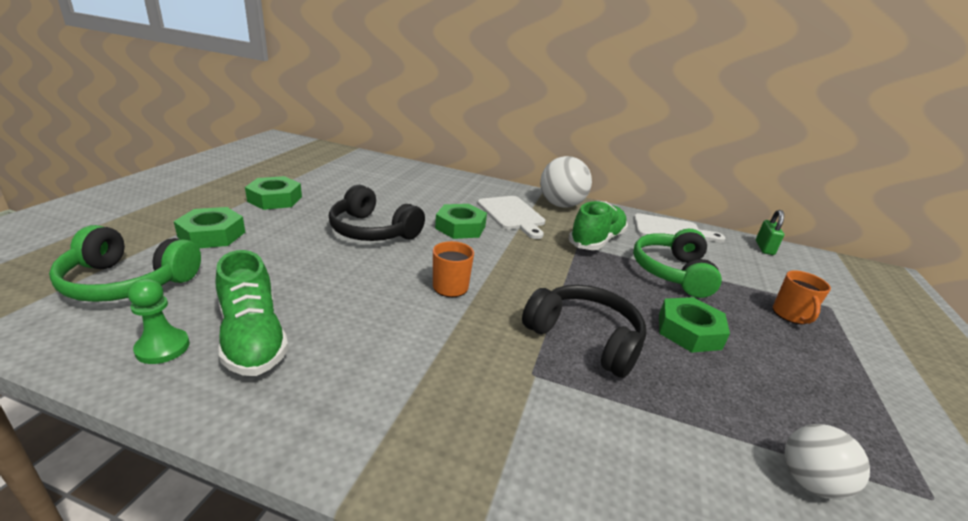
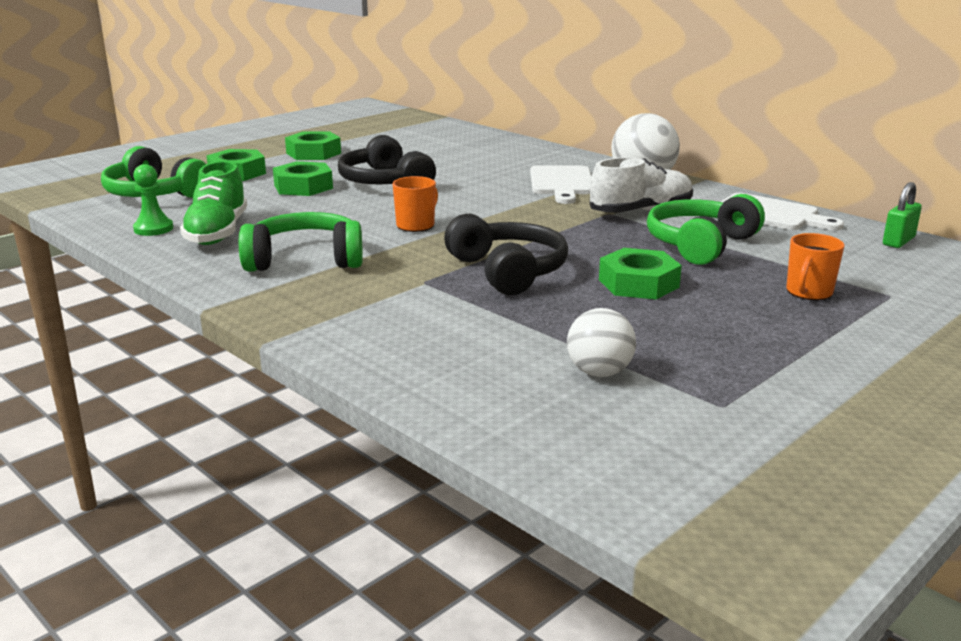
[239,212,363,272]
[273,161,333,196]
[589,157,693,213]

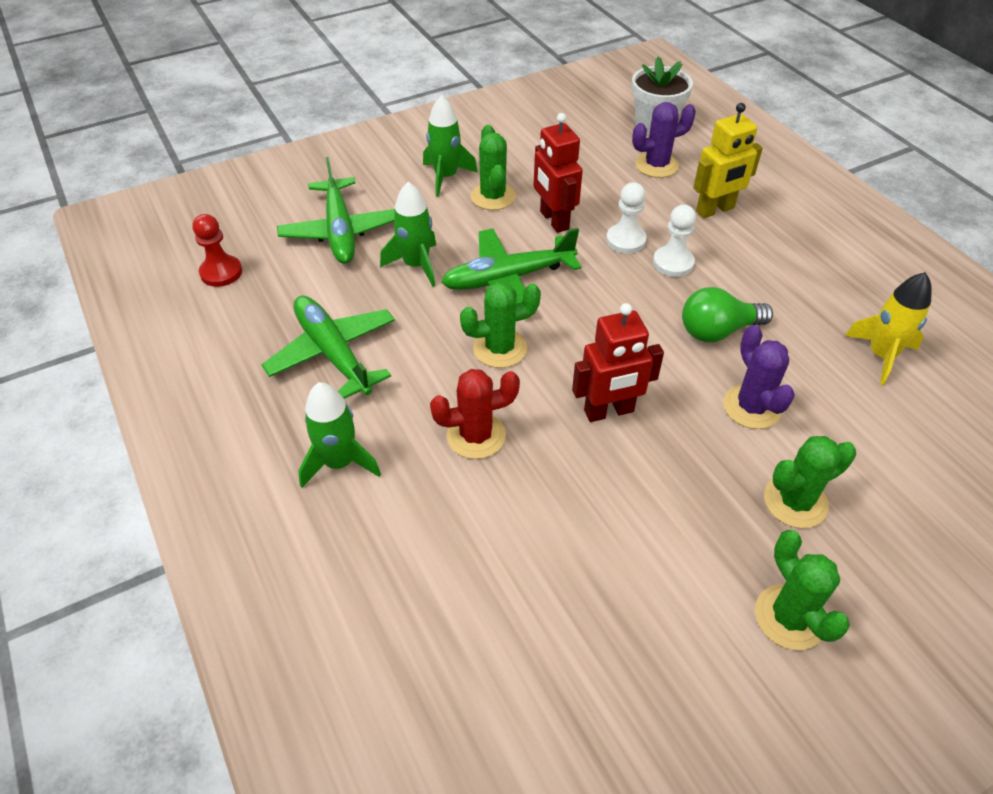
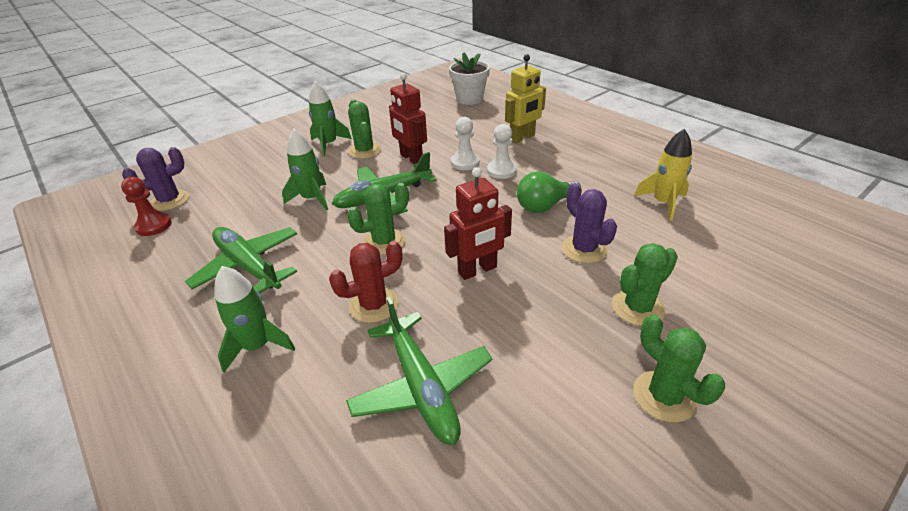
[346,297,493,445]
[122,147,189,211]

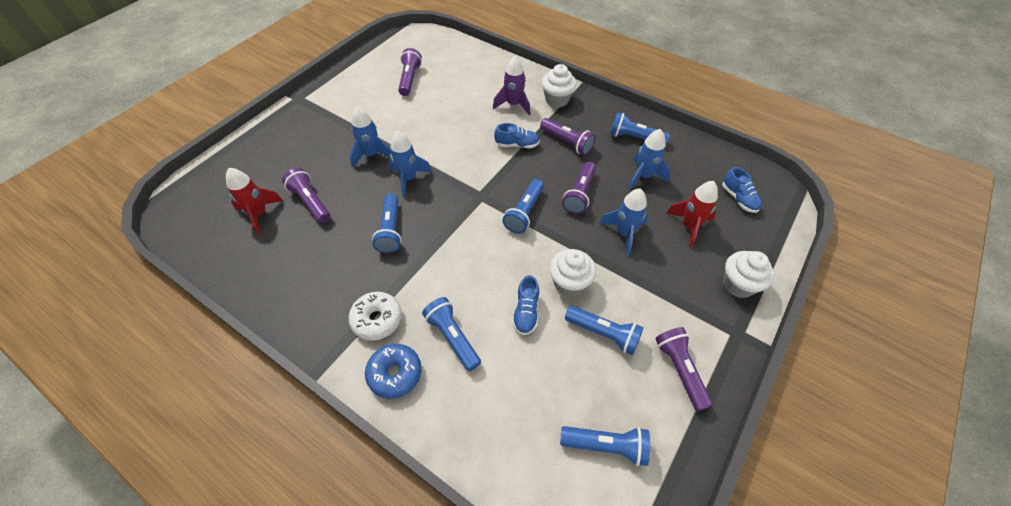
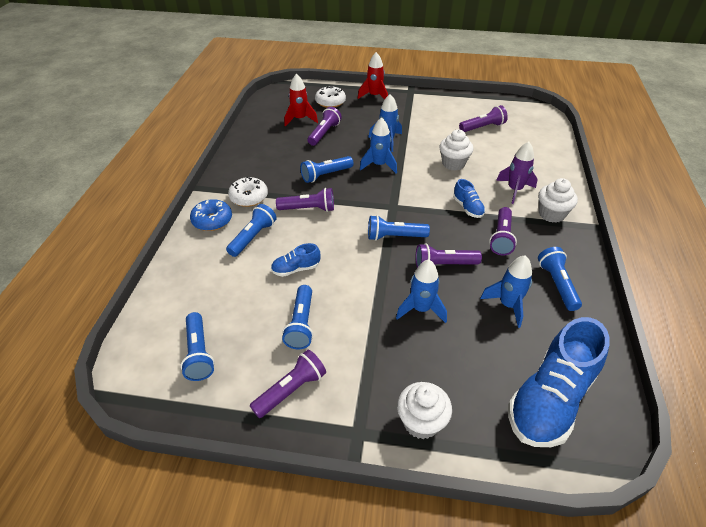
[276,188,334,212]
[315,86,346,108]
[439,129,473,171]
[358,52,388,100]
[508,317,609,447]

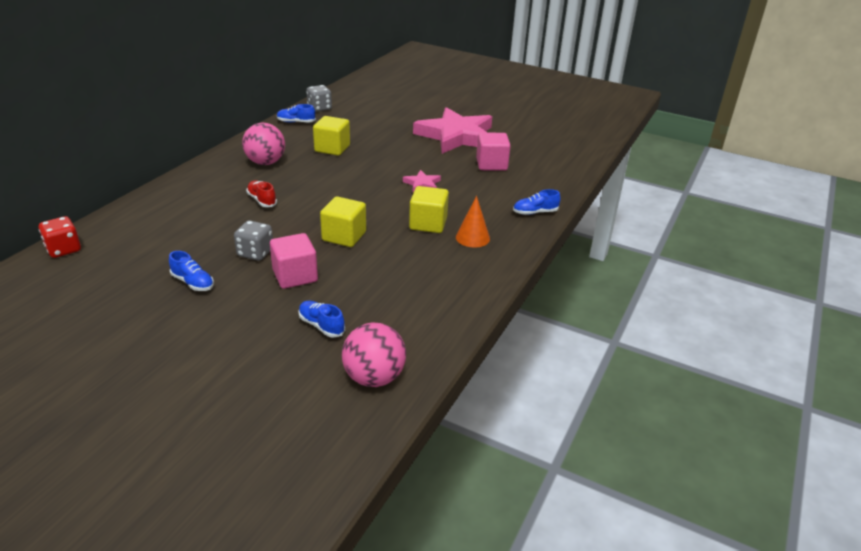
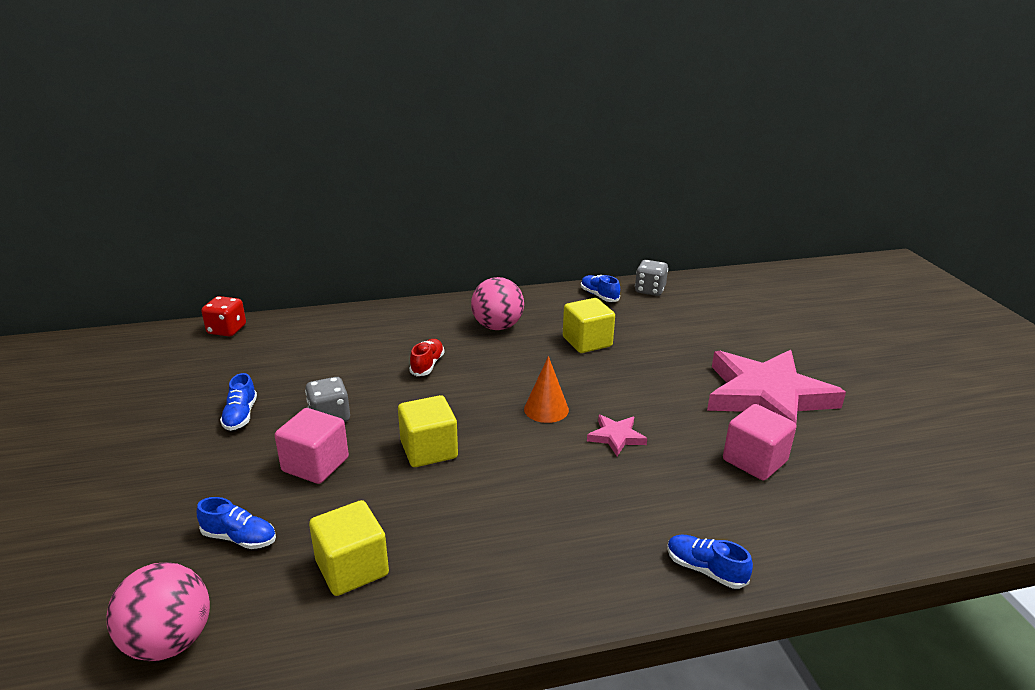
[309,500,389,596]
[524,356,569,423]
[197,497,276,549]

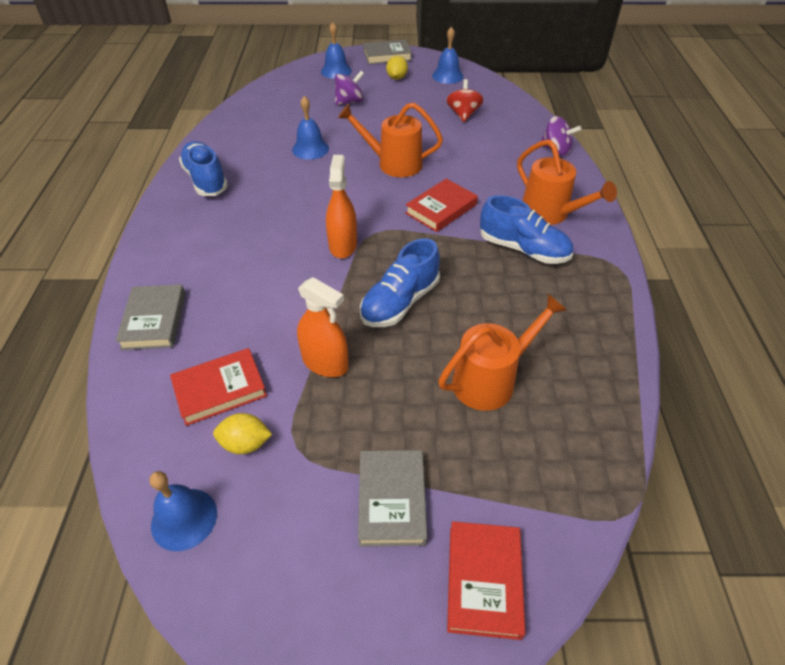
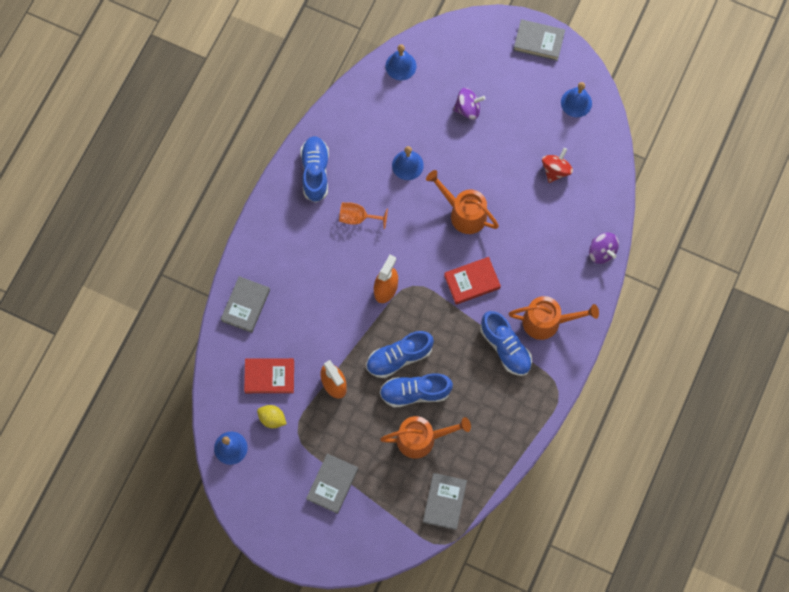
[386,55,408,80] (first image)
[447,521,526,640] (first image)
[339,202,388,229]
[379,373,453,407]
[423,473,467,530]
[385,44,416,80]
[509,296,599,340]

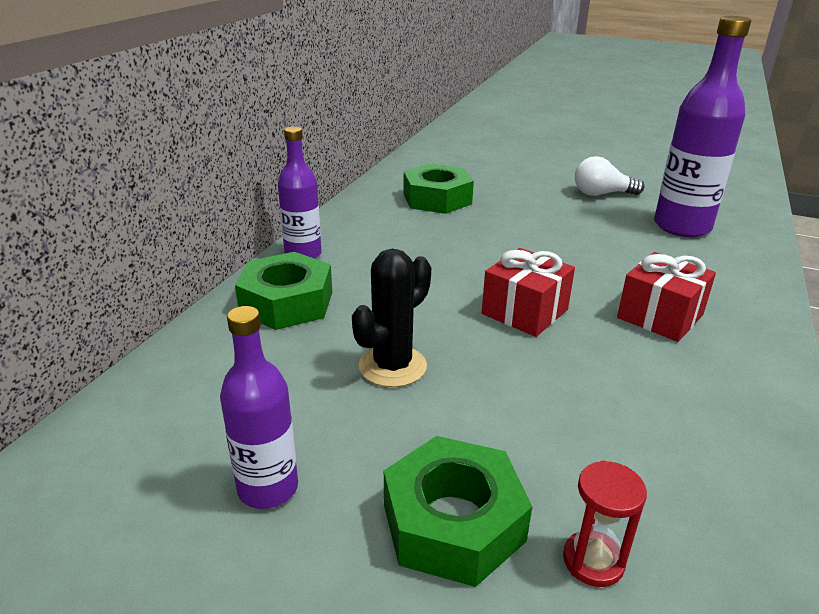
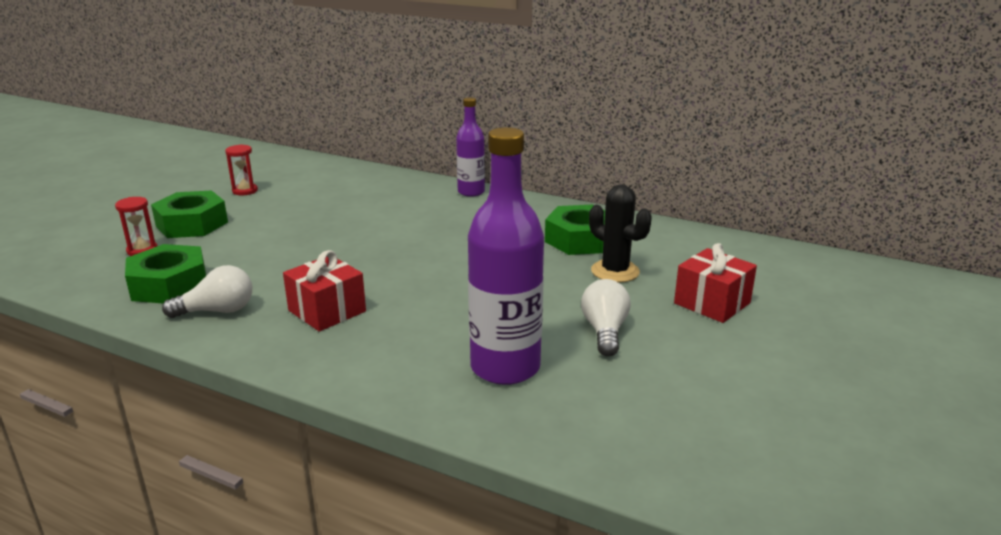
[162,265,252,318]
[125,244,206,303]
[589,184,652,283]
[674,243,757,323]
[225,144,258,195]

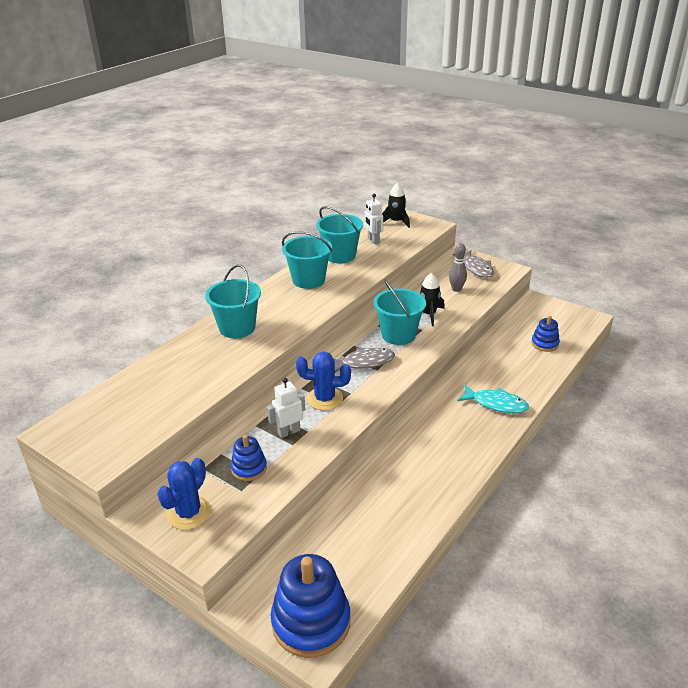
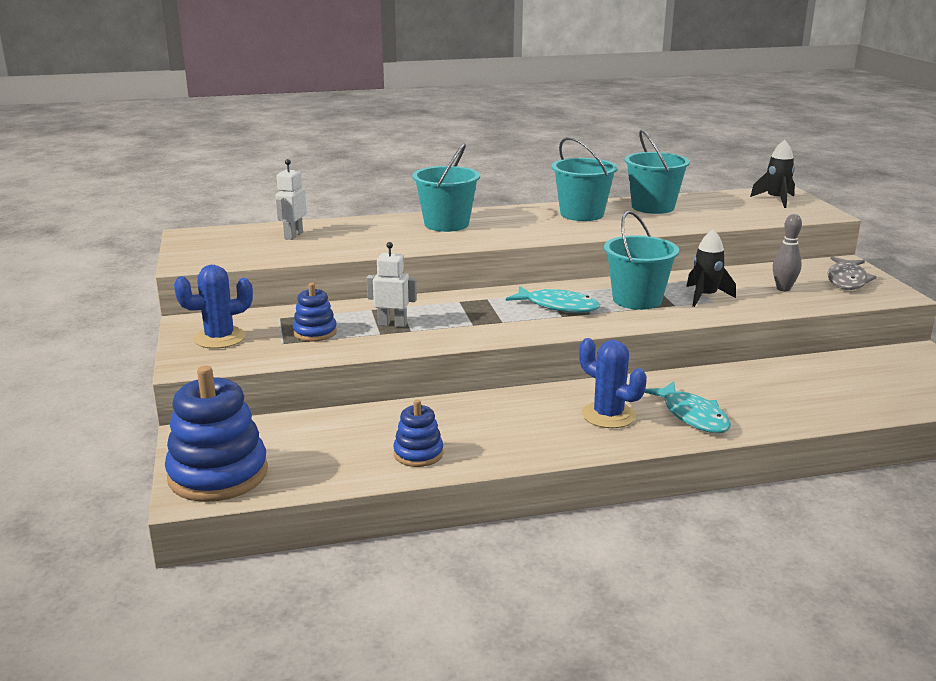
[579,338,647,428]
[275,159,307,240]
[393,399,443,467]
[506,286,600,313]

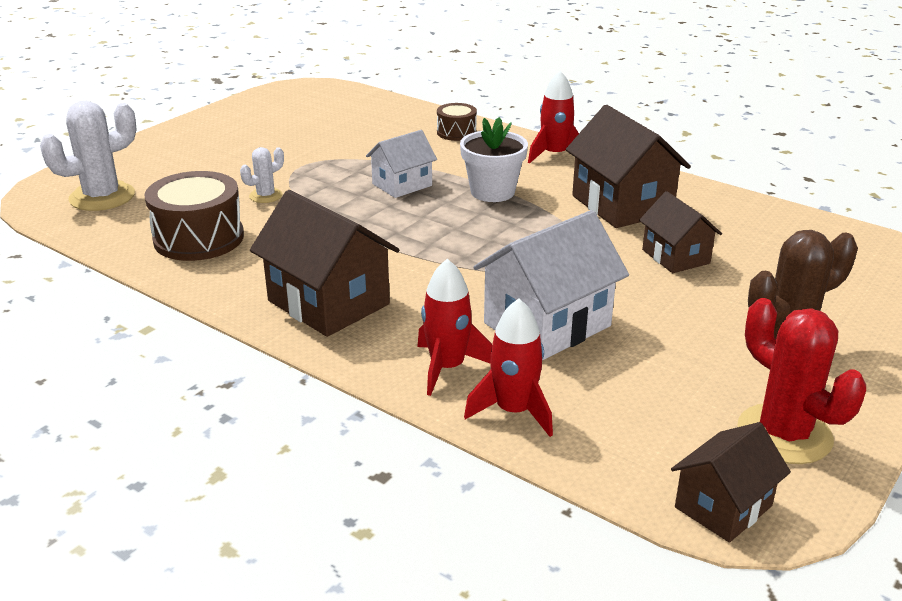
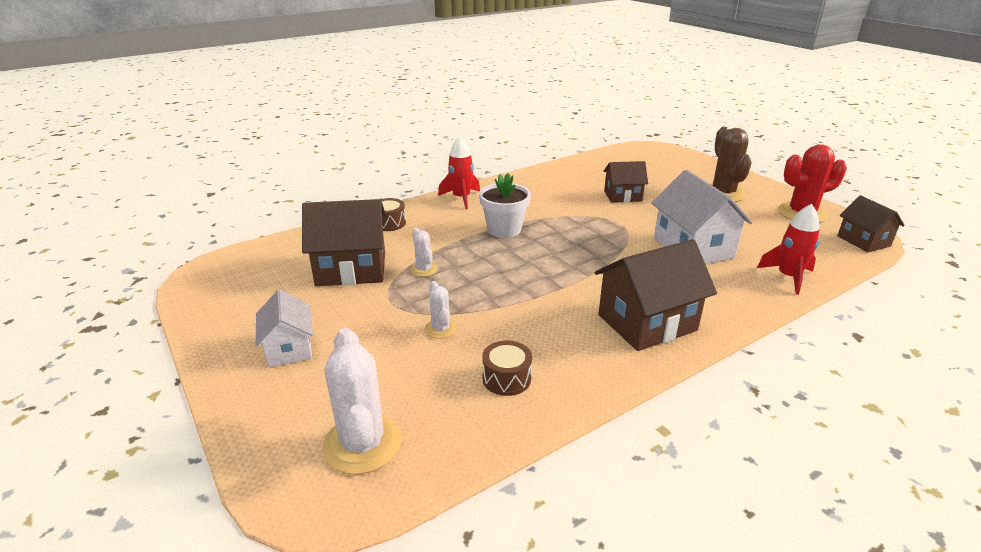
[417,259,492,396] (first image)
[410,228,438,277]
[256,290,313,367]
[302,199,386,286]
[482,341,532,396]

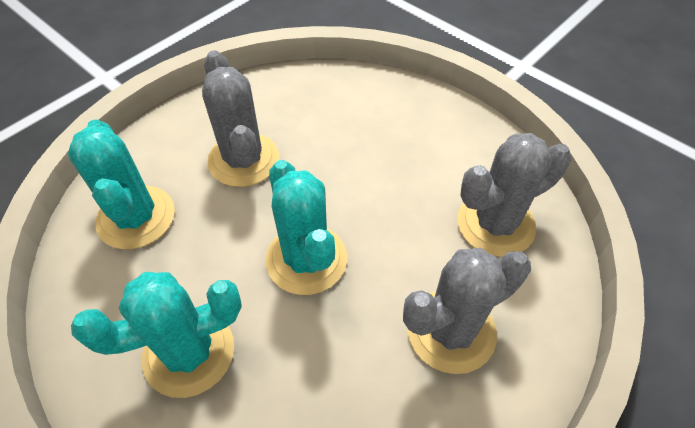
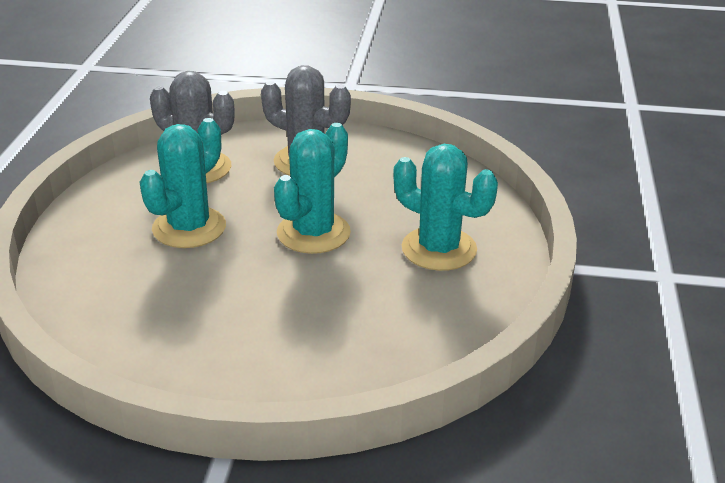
[202,50,279,187] (first image)
[140,118,226,248]

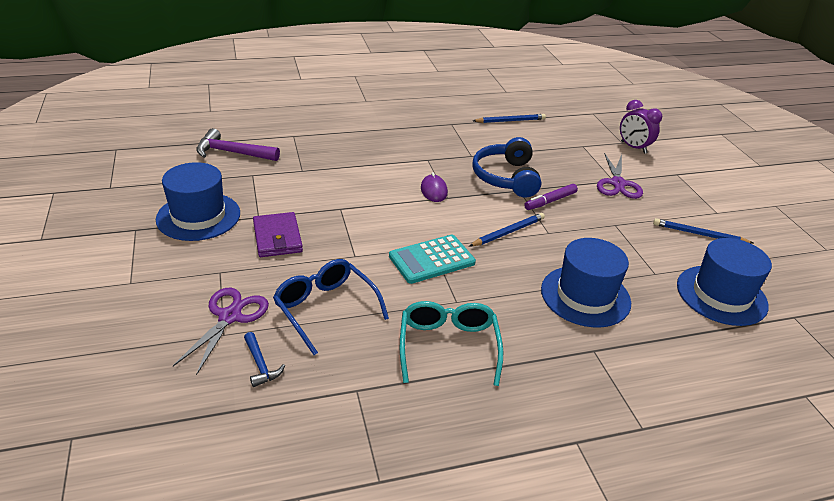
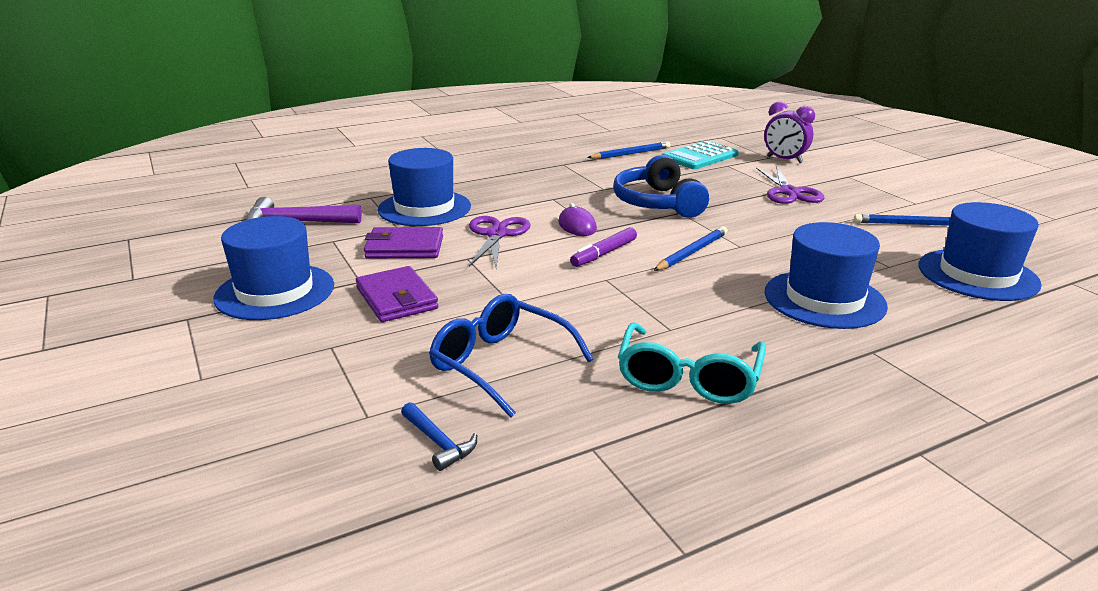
[364,227,443,258]
[378,148,471,226]
[469,216,531,268]
[662,141,739,169]
[570,227,637,267]
[618,322,766,404]

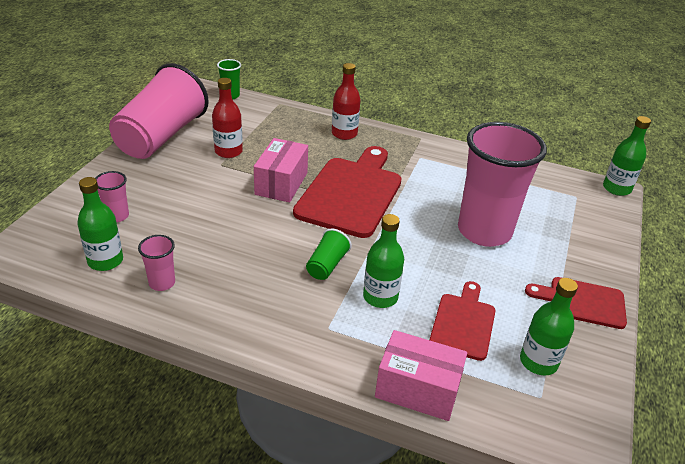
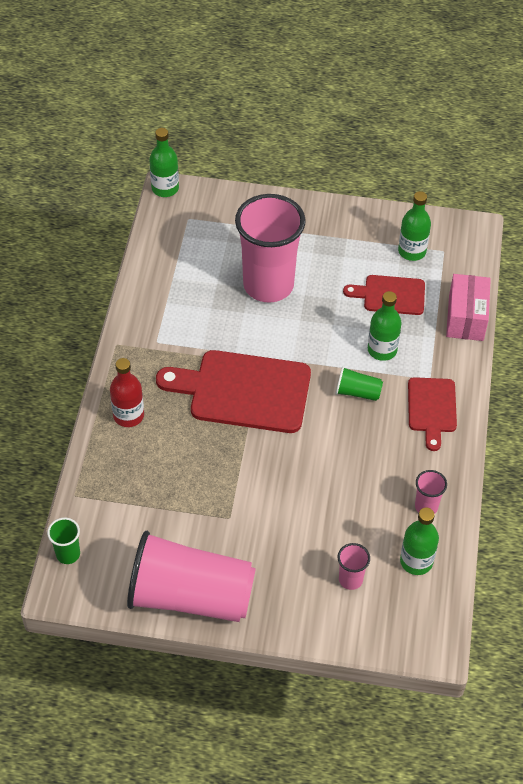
[212,78,243,158] (first image)
[254,138,308,202] (first image)
[408,377,457,451]

